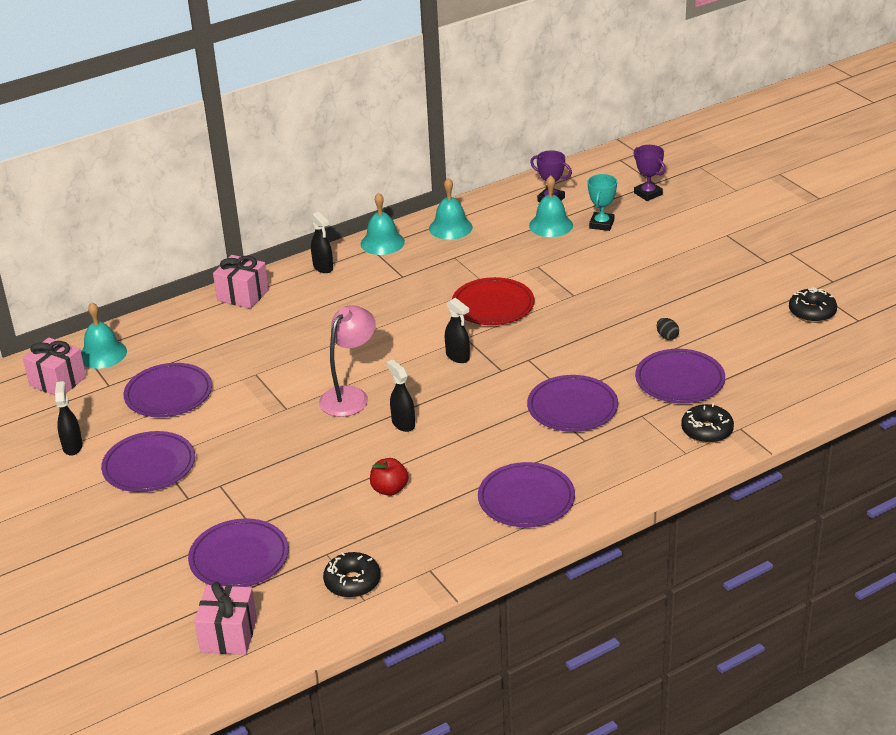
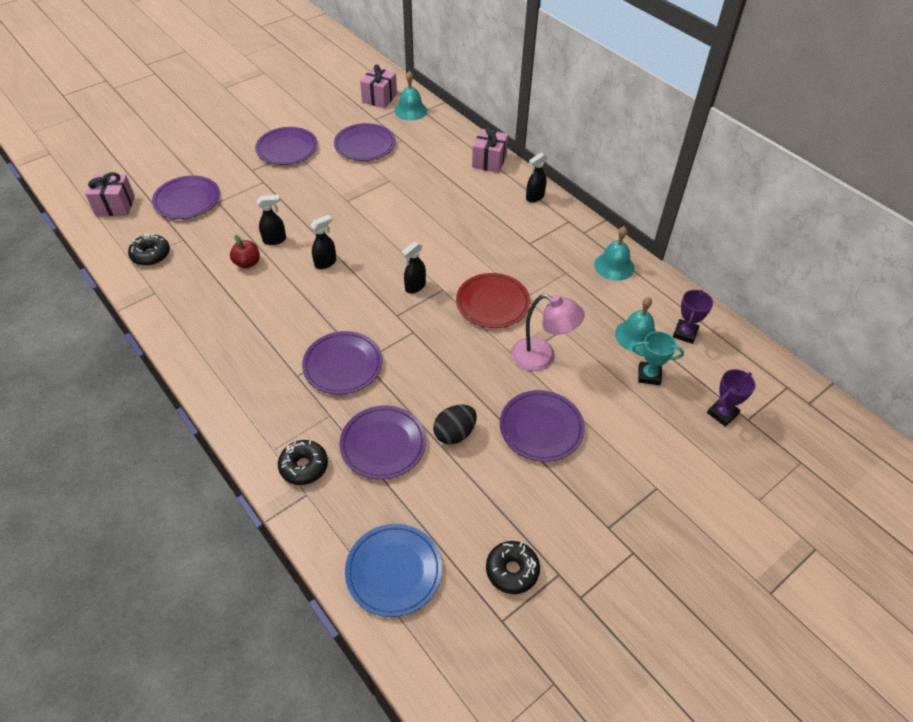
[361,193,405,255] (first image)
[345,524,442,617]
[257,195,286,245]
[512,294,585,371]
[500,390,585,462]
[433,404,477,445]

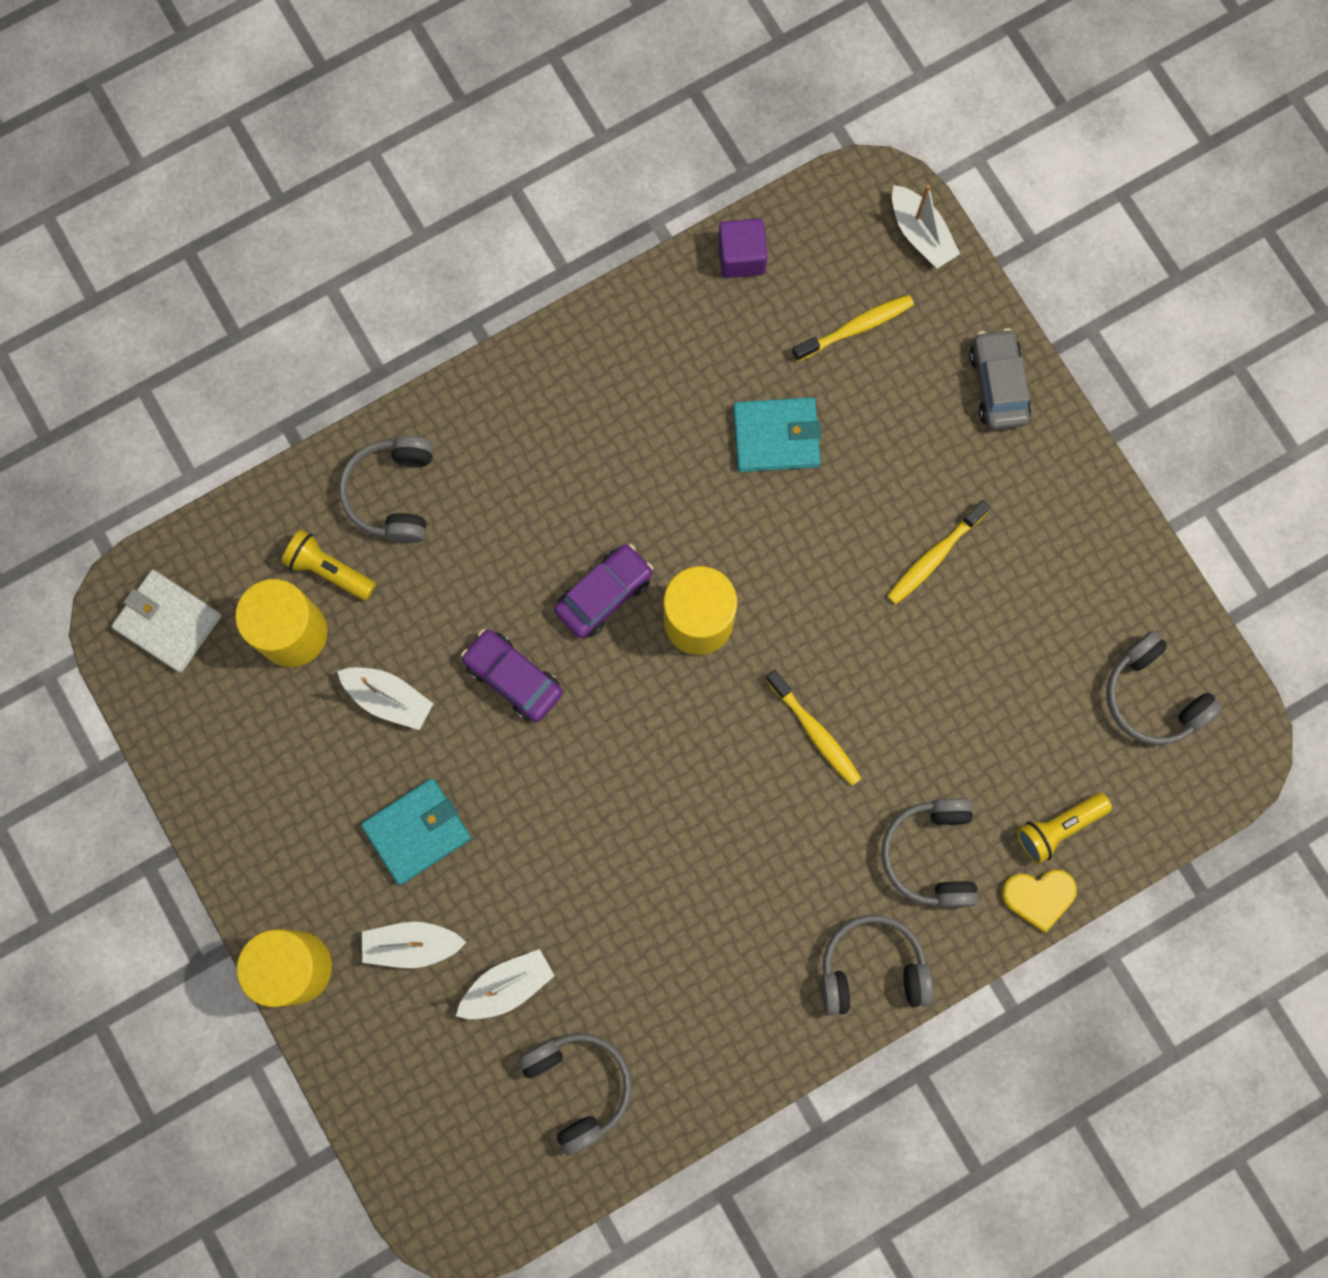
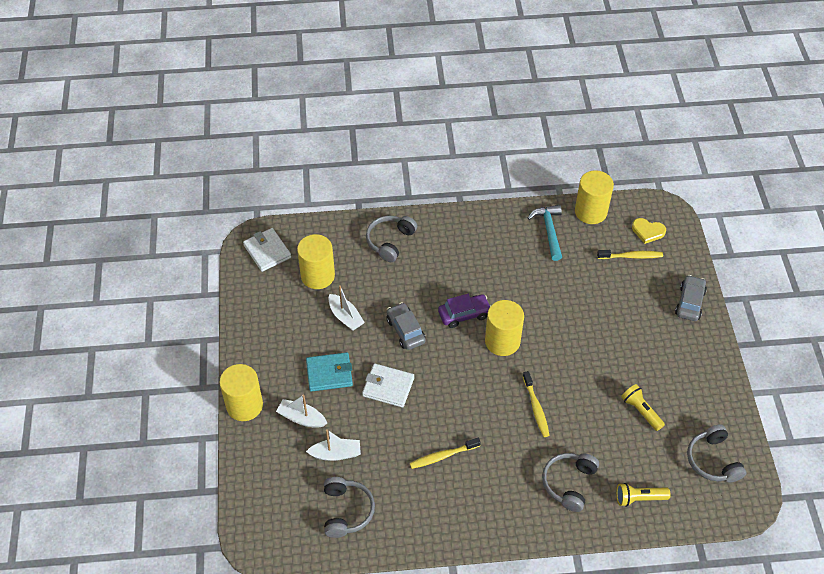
[733,397,821,472] (first image)
[821,915,934,1016] (first image)
[892,185,960,268] (first image)
[362,363,414,408]
[528,205,562,261]
[621,384,665,431]
[410,438,481,469]
[632,218,666,244]
[575,170,614,224]
[386,302,426,350]

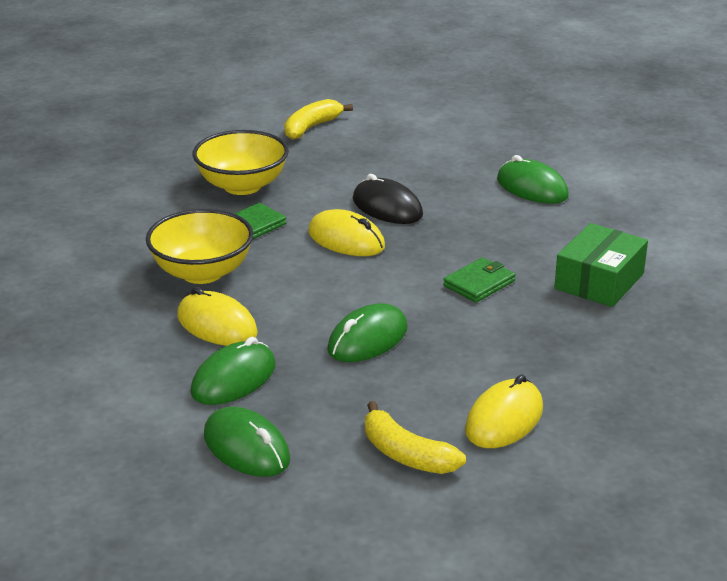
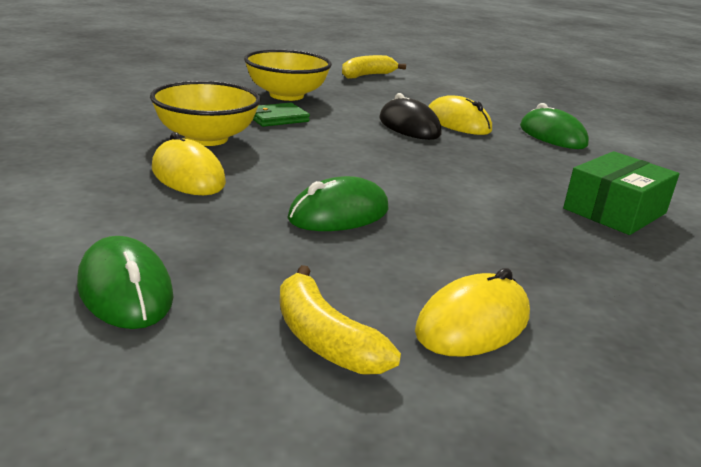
[190,337,276,405] (first image)
[443,257,516,303] (first image)
[428,95,492,135]

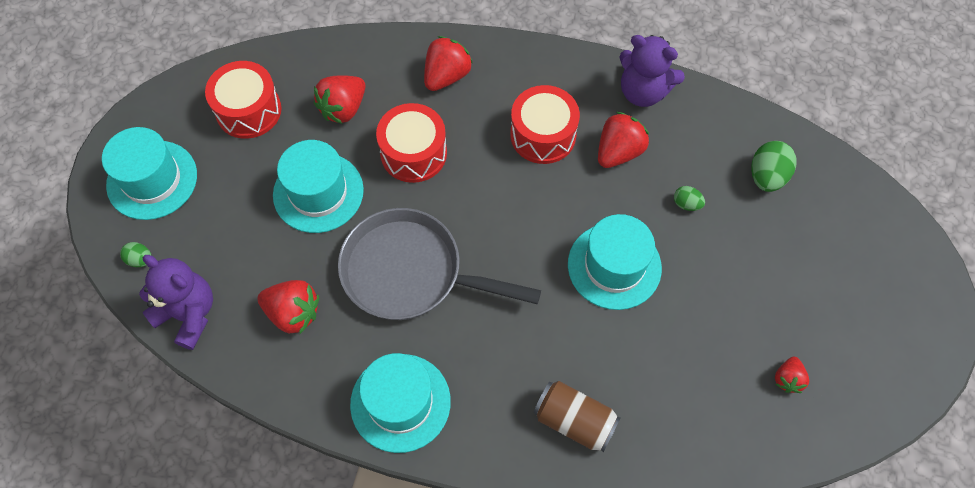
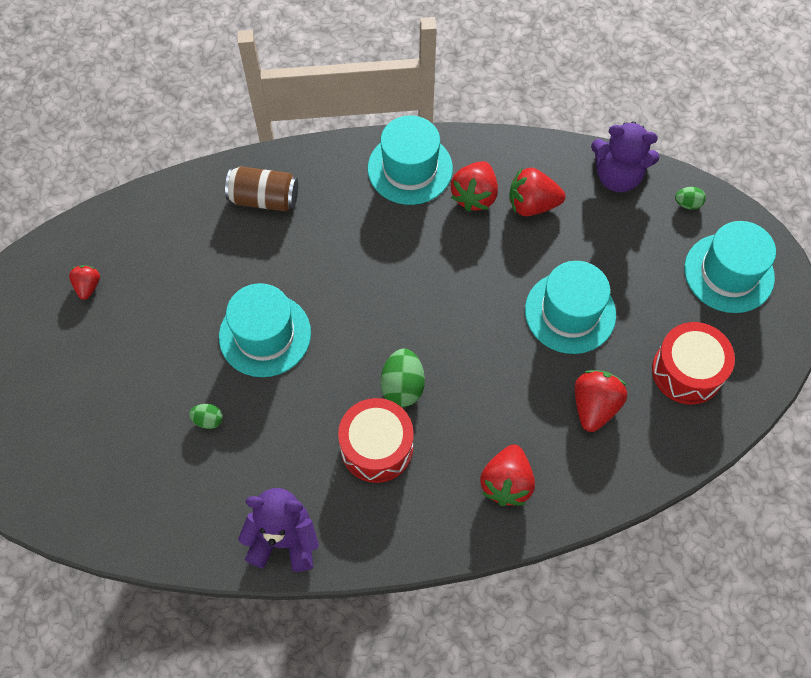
[338,208,541,320] (first image)
[376,103,447,183] (first image)
[451,161,498,212]
[380,349,425,407]

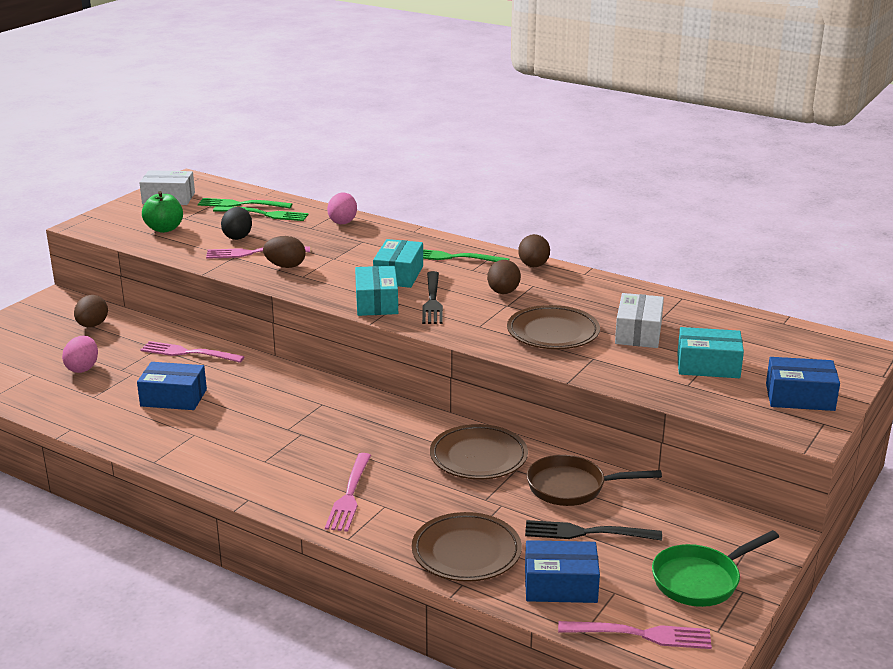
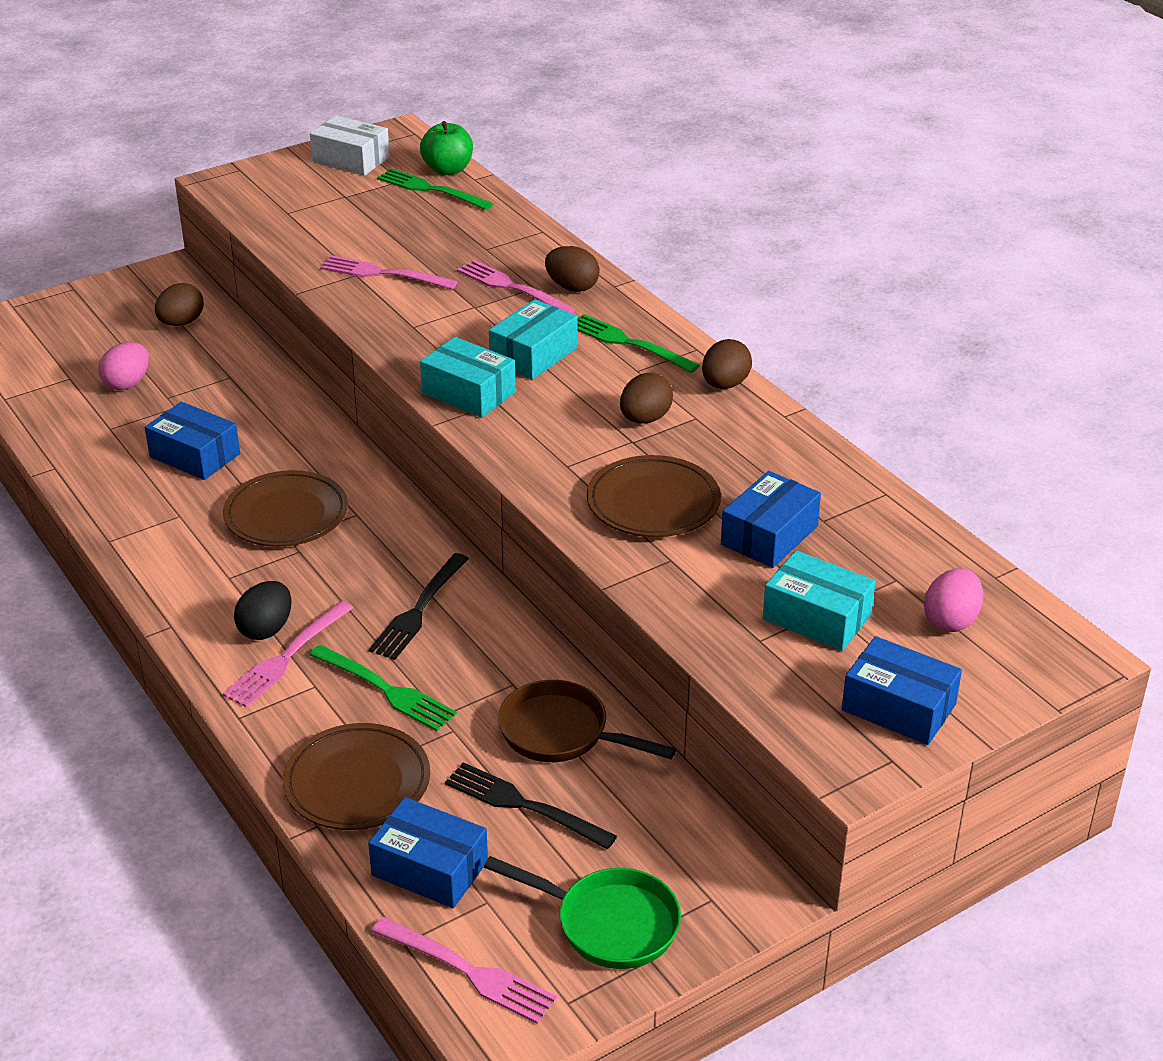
[457,260,576,314]
[420,121,473,175]
[309,645,457,731]
[234,581,292,640]
[545,246,600,292]
[924,568,983,632]
[369,553,469,660]
[223,470,348,547]
[721,471,821,568]
[420,337,516,418]
[484,856,681,969]

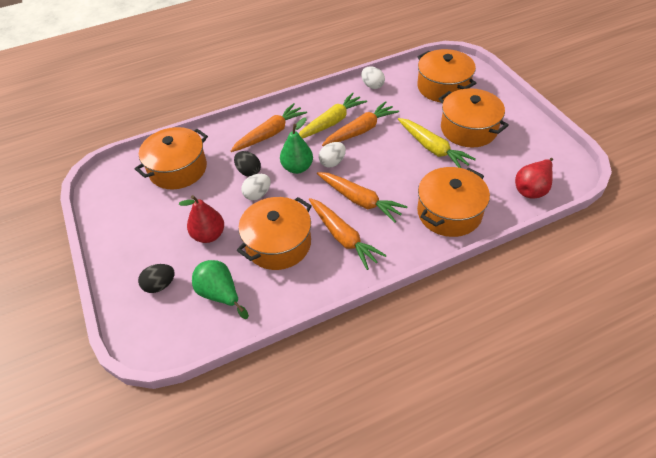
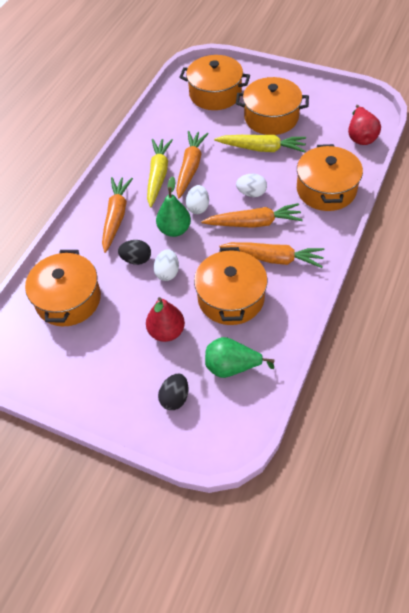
[236,174,267,197]

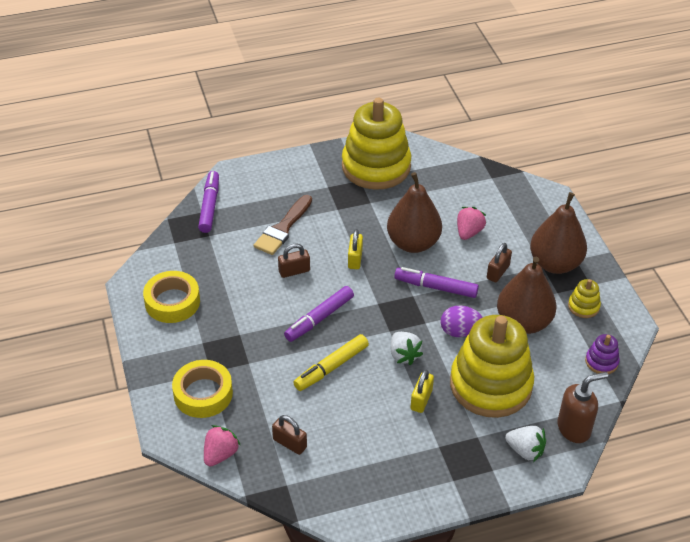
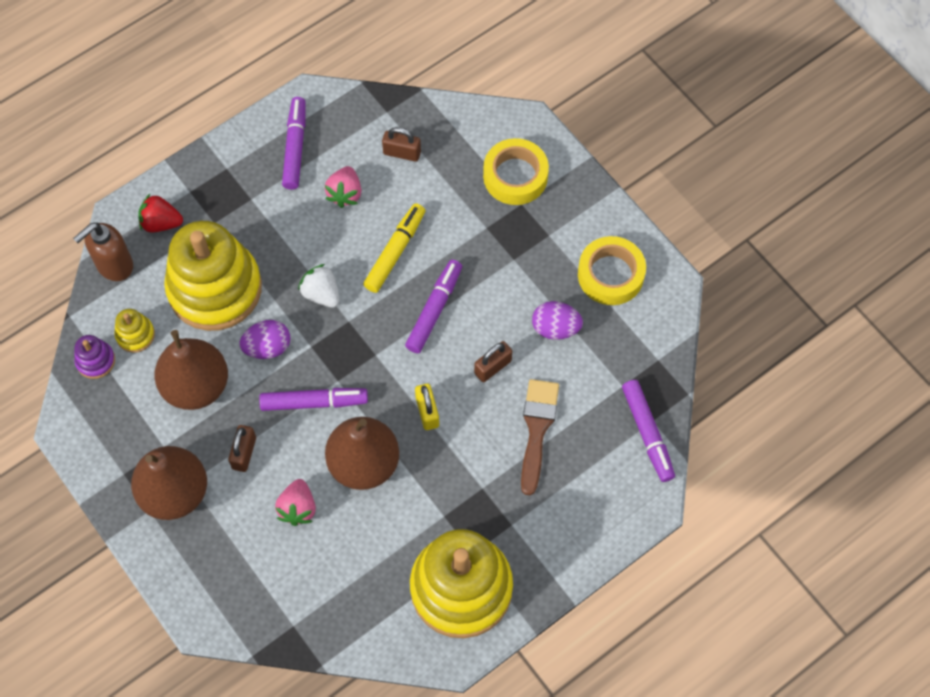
[411,370,434,413] (first image)
[282,97,306,190]
[532,301,583,340]
[325,166,361,208]
[114,309,155,353]
[138,194,183,232]

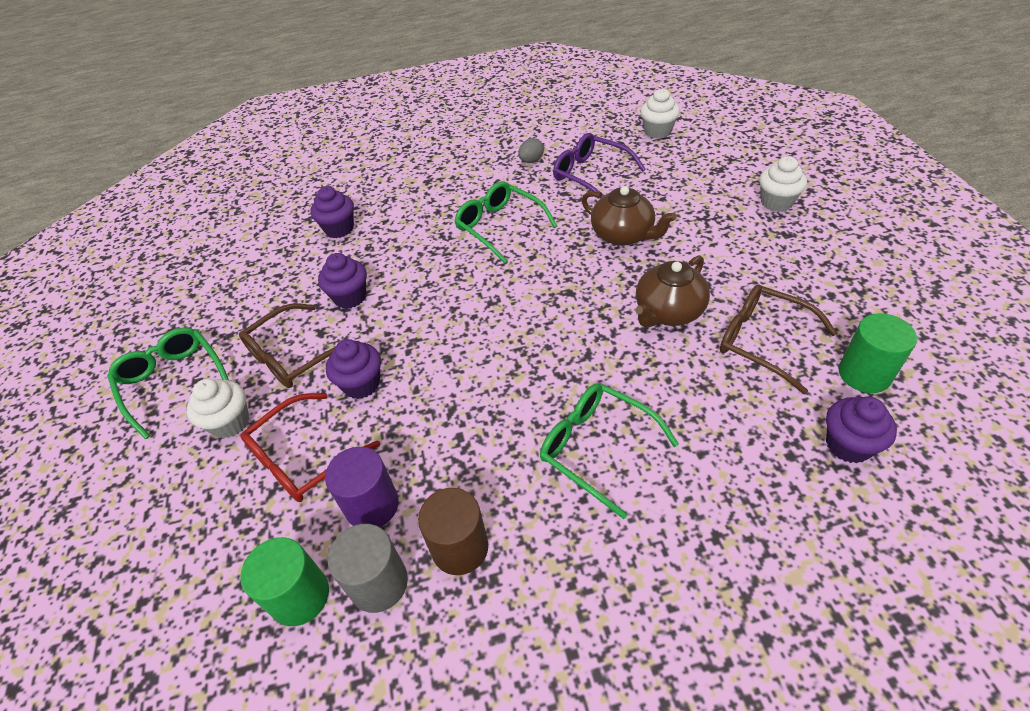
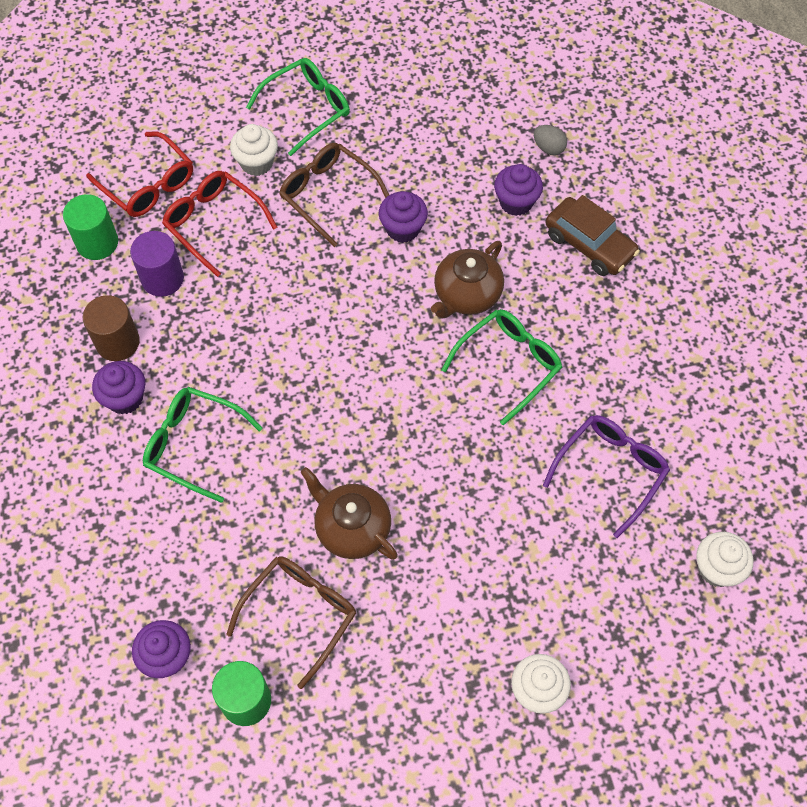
[328,524,408,613] (first image)
[86,131,193,217]
[546,195,640,276]
[92,361,145,414]
[534,125,567,155]
[431,241,504,319]
[143,387,263,503]

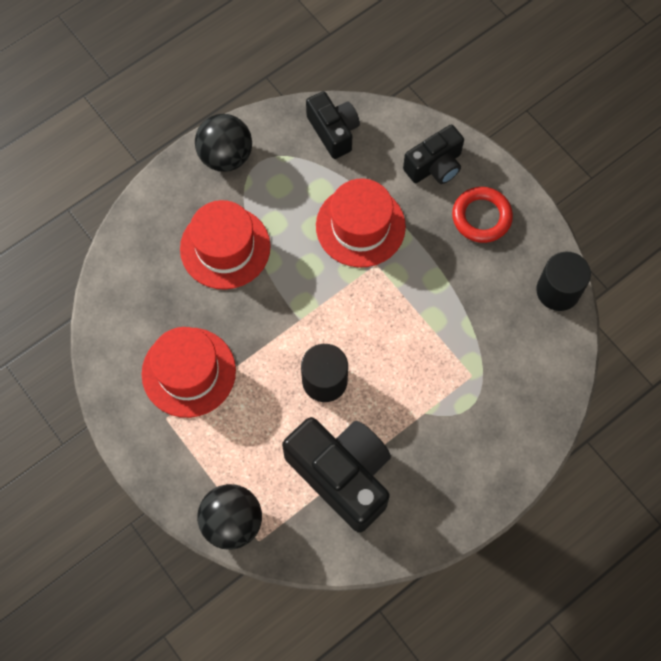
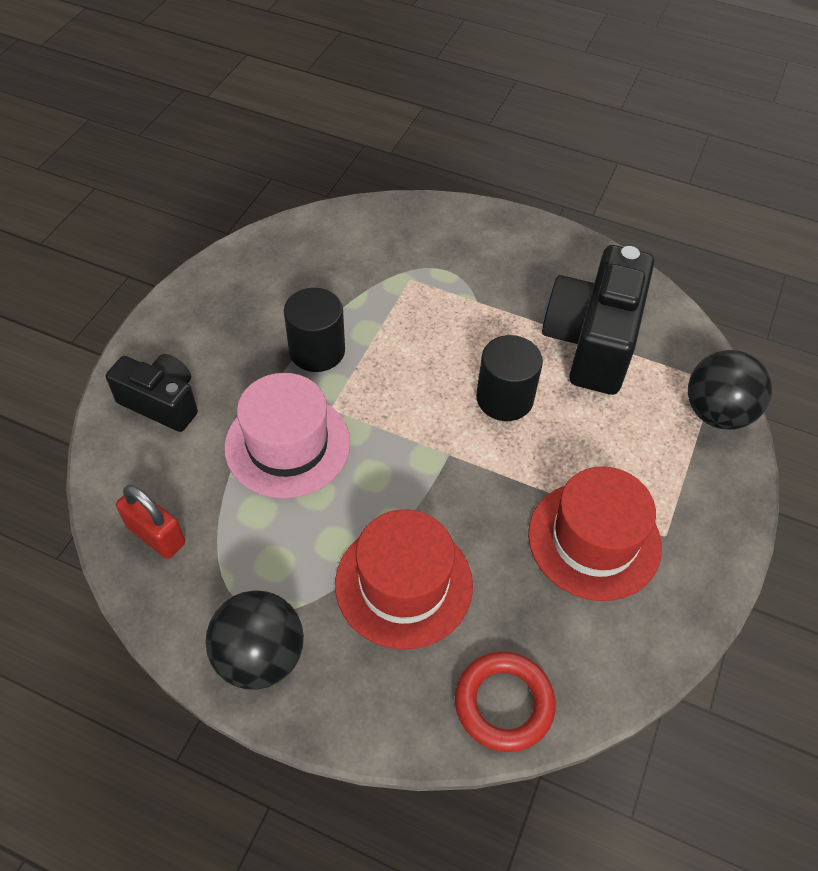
[455,651,556,752]
[284,288,345,372]
[116,485,185,559]
[224,373,350,499]

